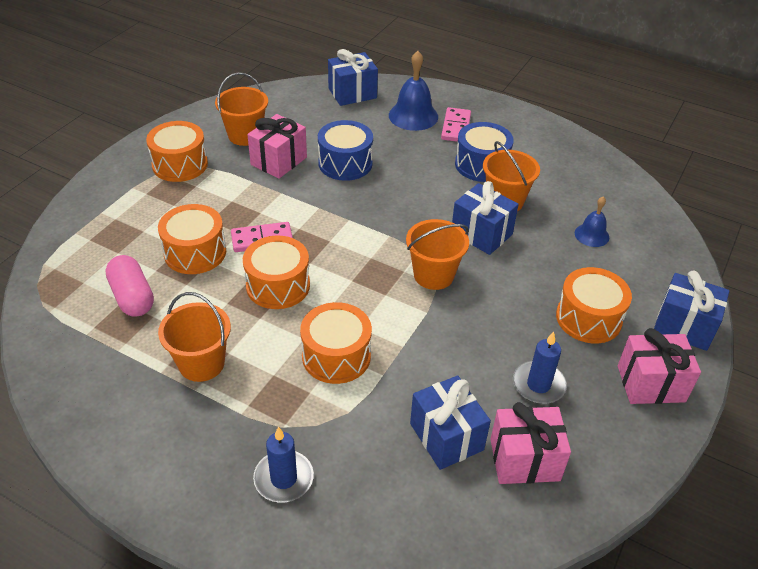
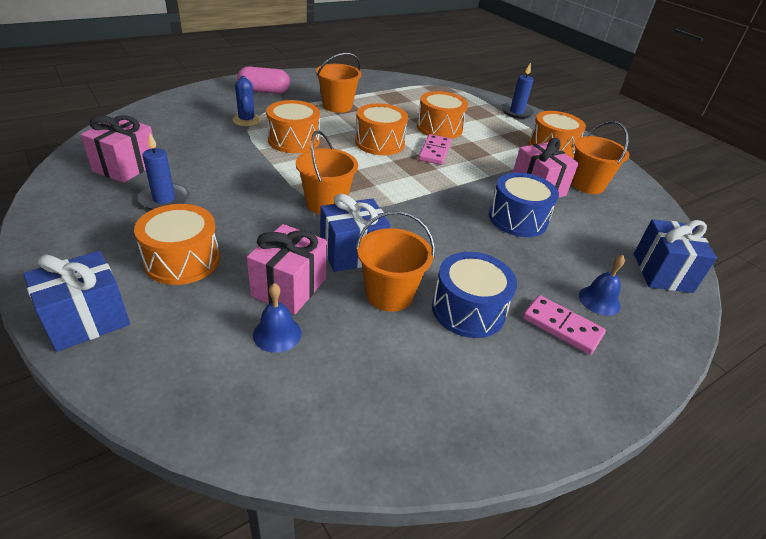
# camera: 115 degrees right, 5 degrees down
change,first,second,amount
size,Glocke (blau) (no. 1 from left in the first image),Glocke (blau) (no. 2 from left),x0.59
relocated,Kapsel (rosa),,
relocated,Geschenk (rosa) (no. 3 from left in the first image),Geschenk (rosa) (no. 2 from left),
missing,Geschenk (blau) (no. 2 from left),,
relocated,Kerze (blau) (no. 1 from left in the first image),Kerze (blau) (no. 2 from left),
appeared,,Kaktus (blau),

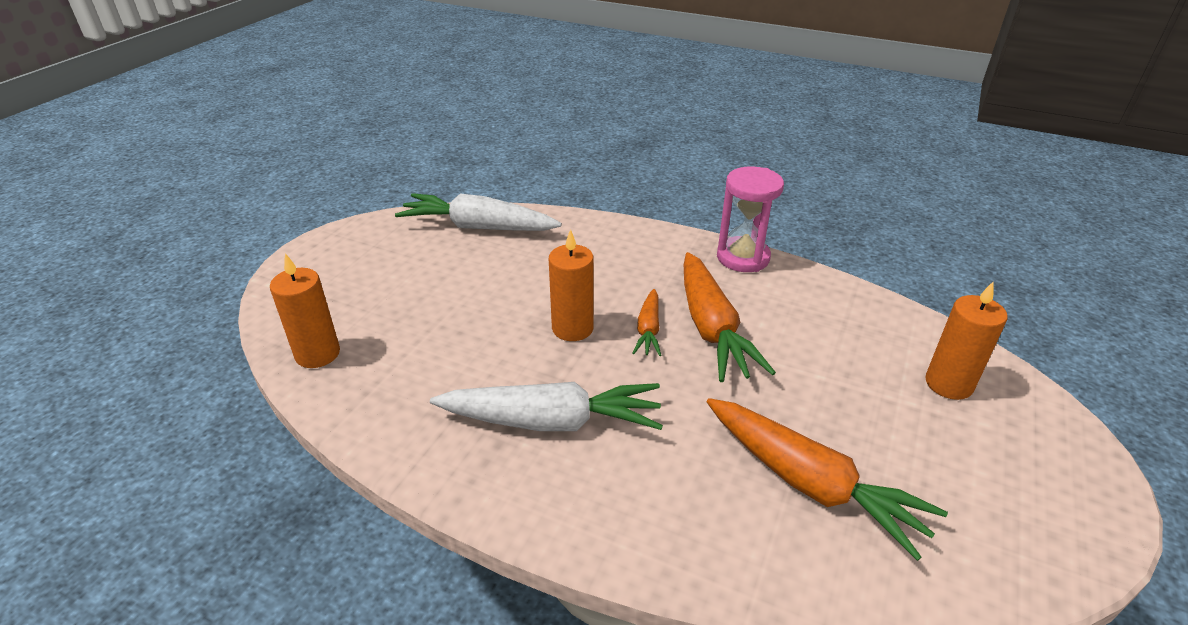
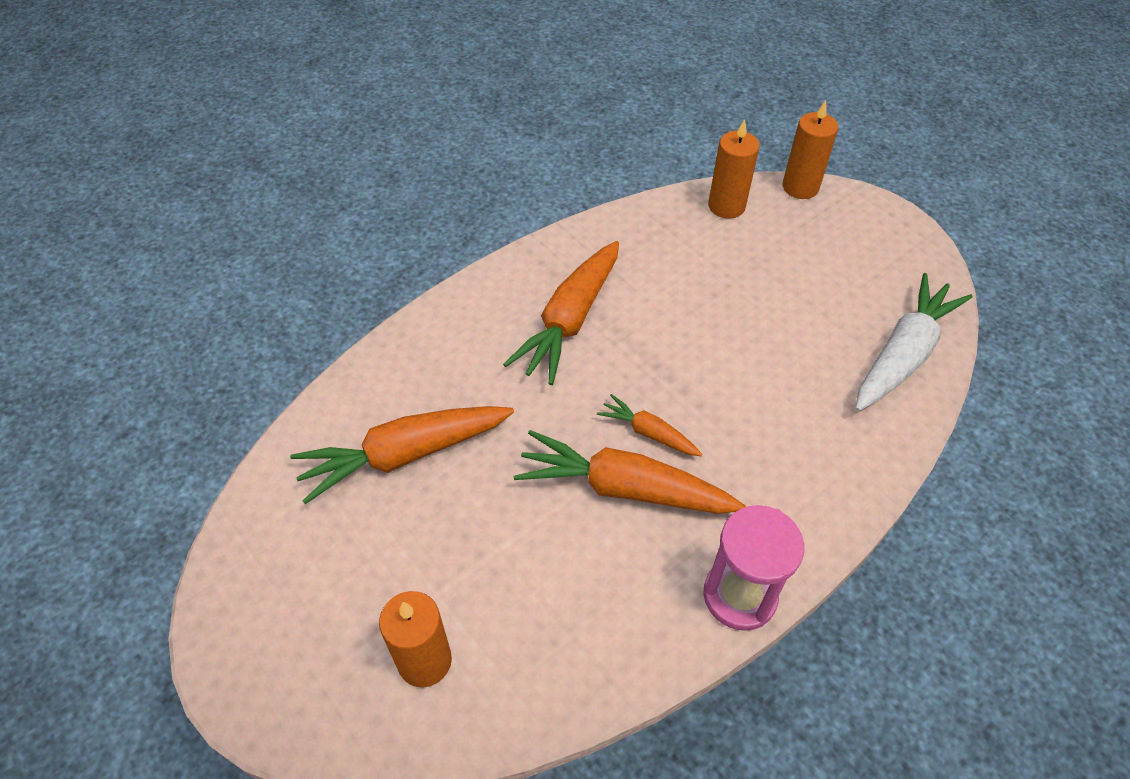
# camera: 115 degrees right, 15 degrees up
change,first,second,amount
relocated,Kerze (orange) (no. 2 from left in the first image),Kerze (orange) (no. 3 from left),
colour,Karotte (weiß) (no. 2 from left),Karotte (orange) (no. 2 from left),

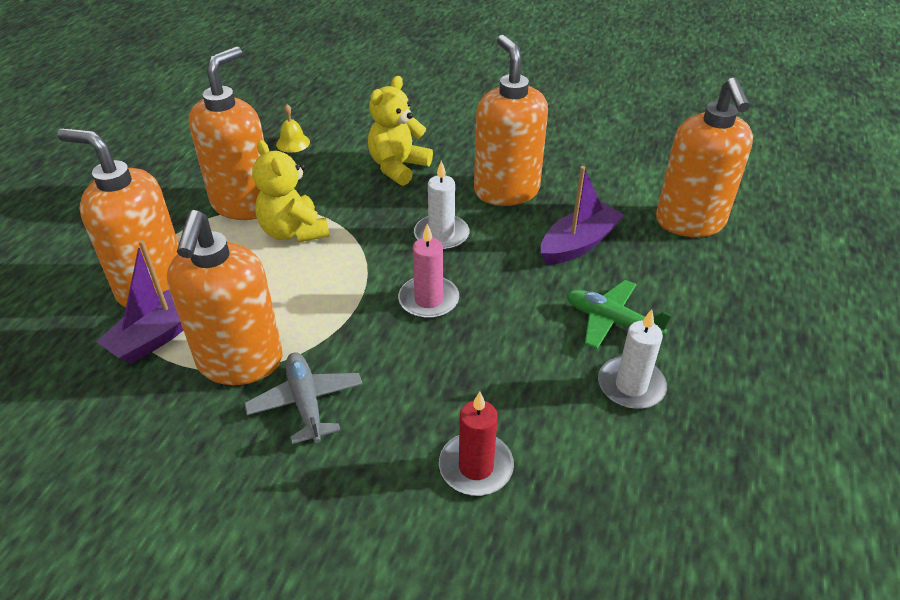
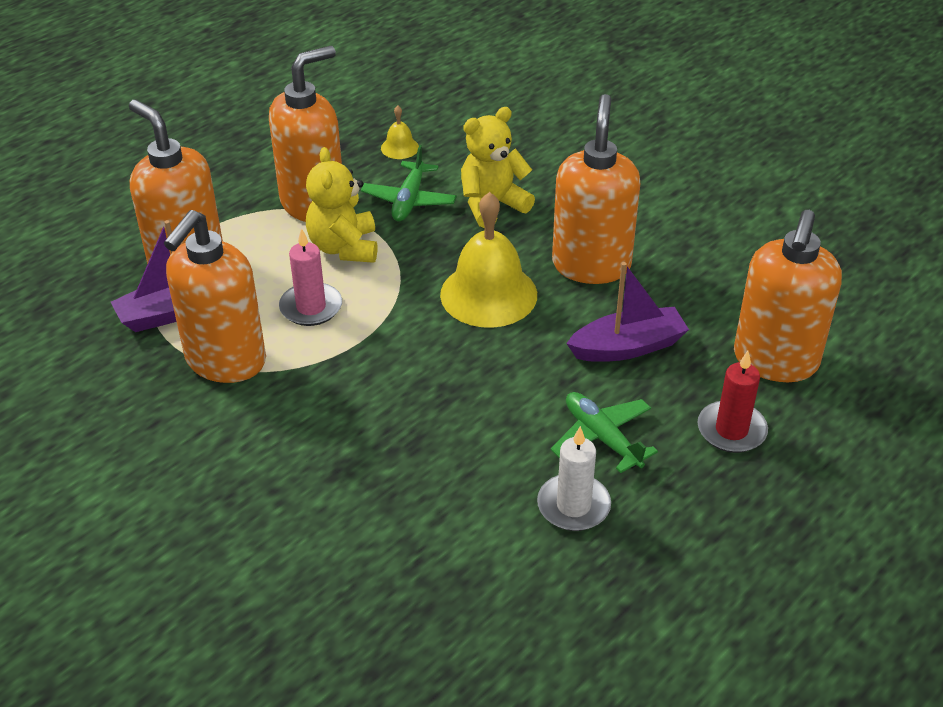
# camera: 25 degrees right, 0 degrees up
change,first,second,amount
exchanged,Kerze (weiß) (no. 1 from left),Glocke (gelb) (no. 2 from left),
relocated,Kerze (rosa),,
missing,Flugzeug (grau),,
relocated,Kerze (rot),,
appeared,,Flugzeug (grün) (no. 1 from left),

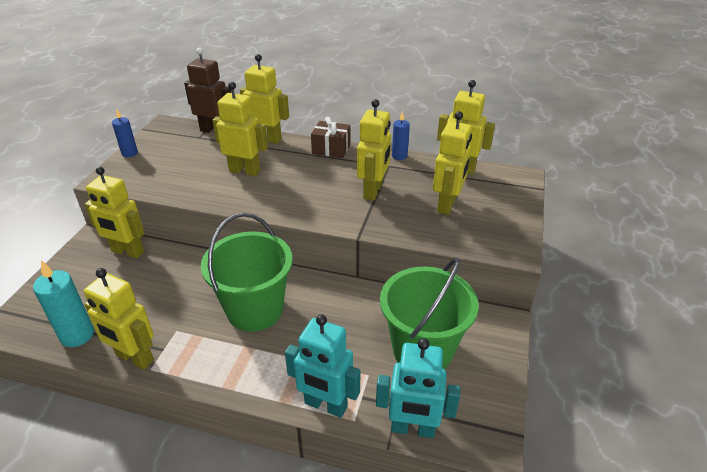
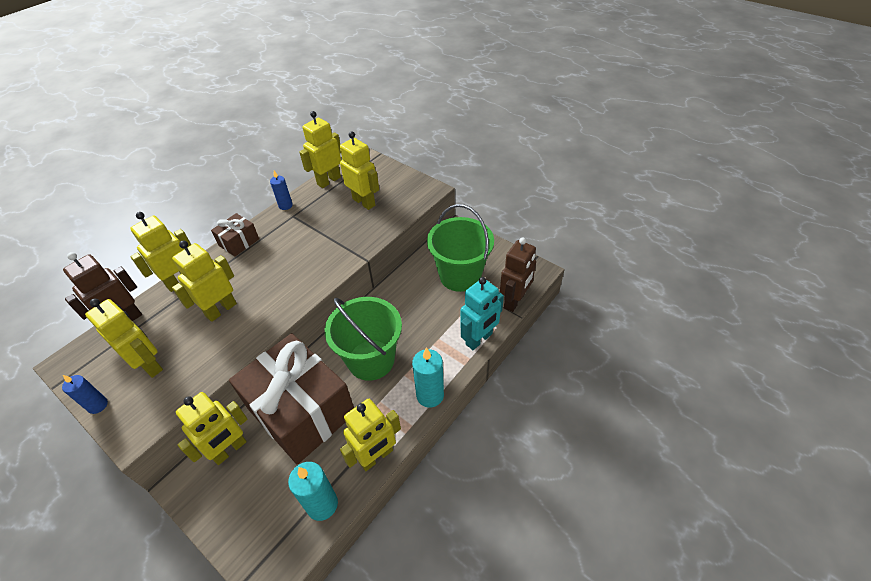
# camera: 65 degrees left, 10 degrees up
change,first,second,amount
relocated,Roboter (gelb) (no. 5 from left in the first image),Roboter (gelb) (no. 1 from left),
colour,Roboter (türkis) (no. 2 from left),Roboter (braun) (no. 2 from left),
appeared,,Geschenk (braun) (no. 2 from left),
appeared,,Kerze (türkis) (no. 2 from left),

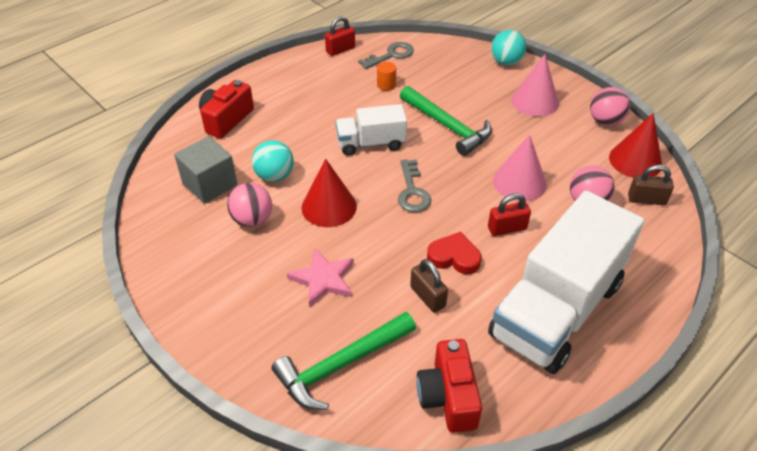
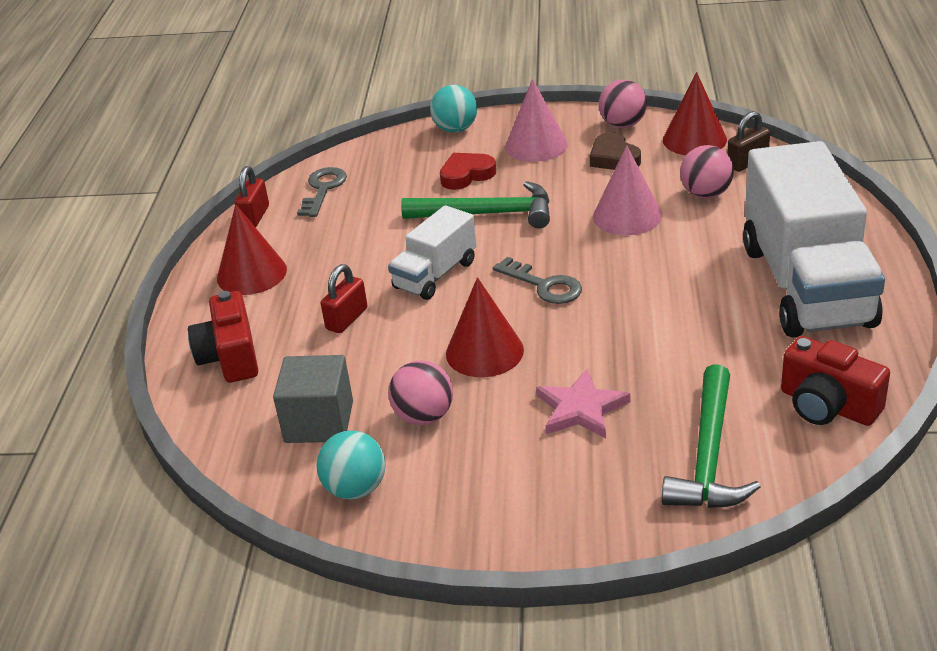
# camera: 40 degrees left, 10 degrees down
change,first,second,amount
missing,Vollzylinder (orange),,
relocated,Ball (türkis) (no. 1 from left),,
relocated,Vorhängeschloss (rot) (no. 2 from left),,
relocated,Herz (rot),,
missing,Vorhängeschloss (braun) (no. 1 from left),,
appeared,,Herz (braun),
appeared,,Kegel (rot) (no. 1 from left),

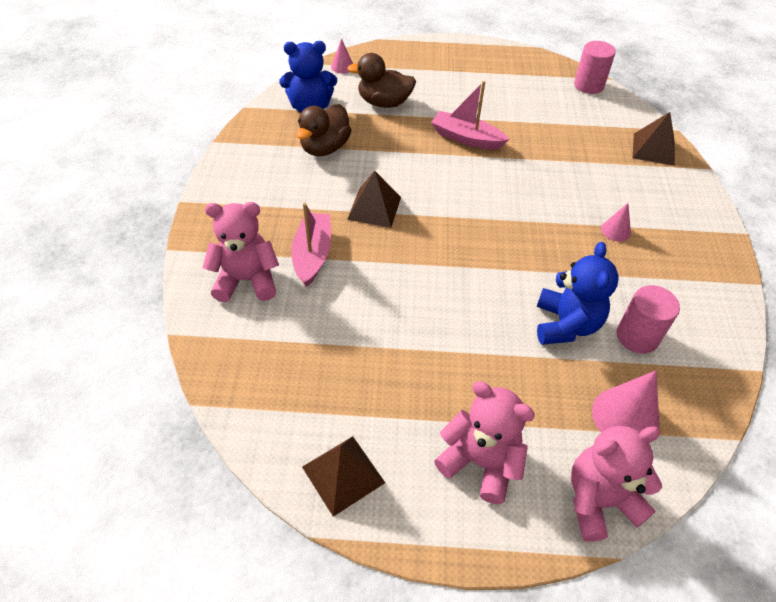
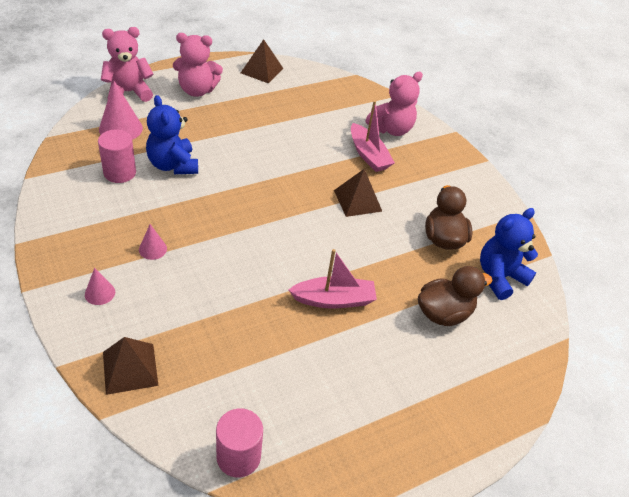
# camera: 145 degrees right, 5 degrees down
change,first,second,amount
relocated,Kegel (rosa) (no. 1 from left),,
spun,Teddybär (rosa) (no. 3 from left in the first image),Teddybär (rosa) (no. 1 from left),150 degrees counterclockwise

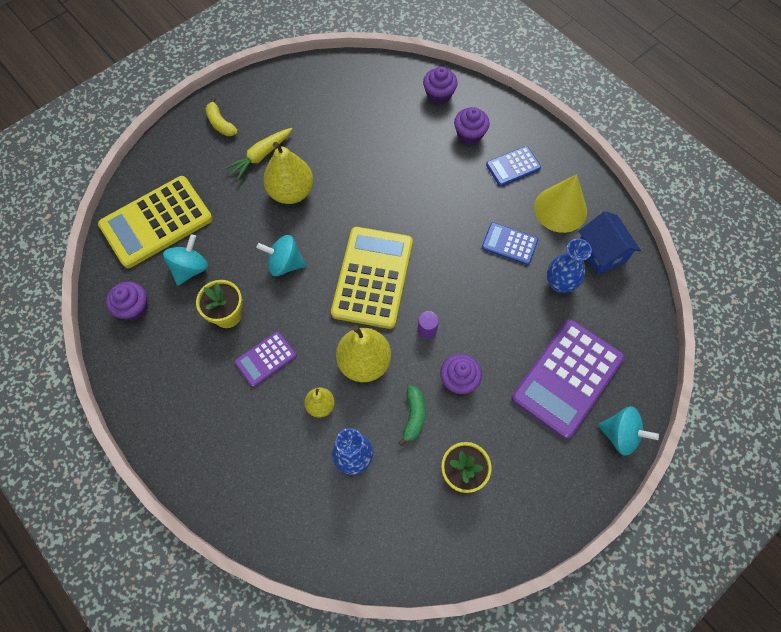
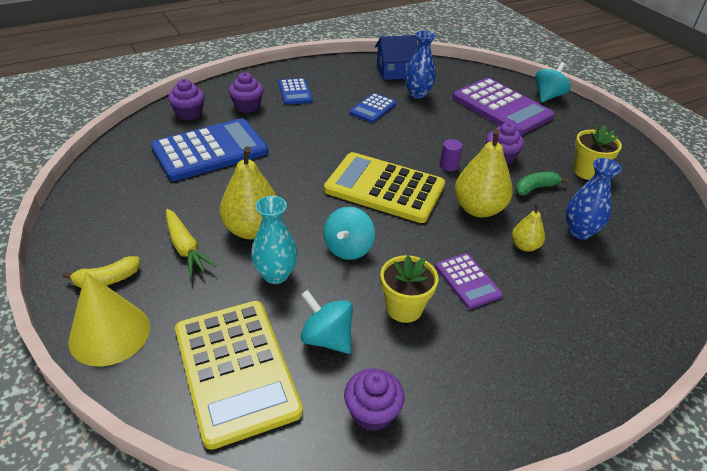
# camera: 80 degrees left, 25 degrees down
change,first,second,amount
relocated,Kegel (gelb),,
spun,Banane (grün),,45 degrees counterclockwise
appeared,,Taschenrechner (blau) (no. 1 from left),
appeared,,Vase (türkis),

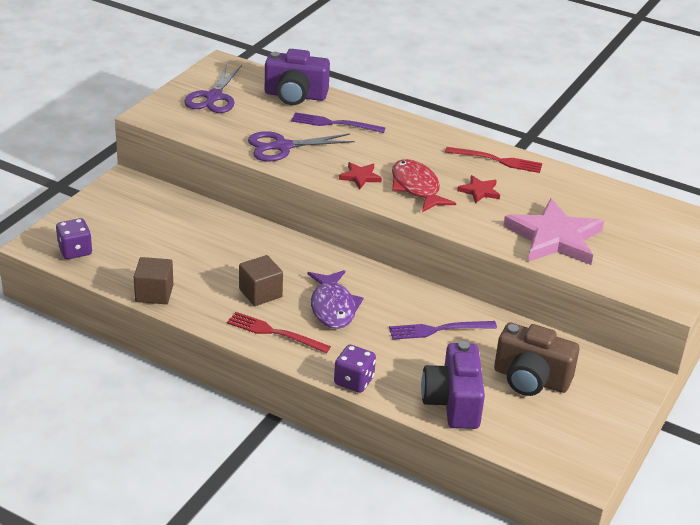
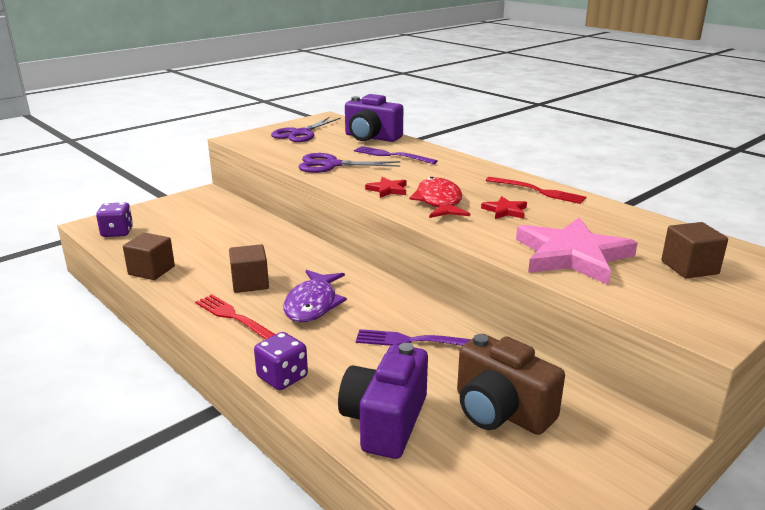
# camera: 20 degrees right, 10 degrees down
change,first,second,amount
appeared,,Kubus (braun) (no. 3 from left),

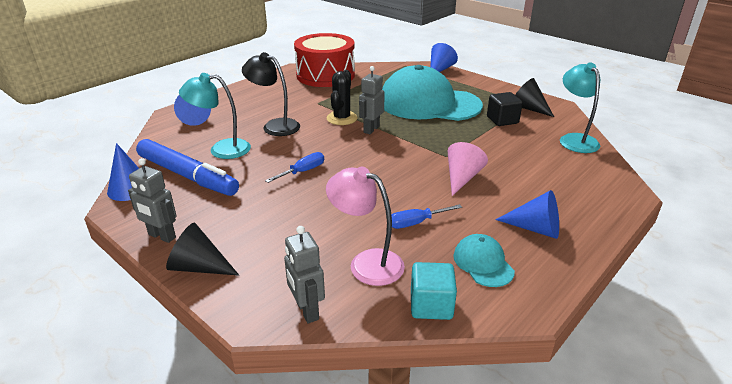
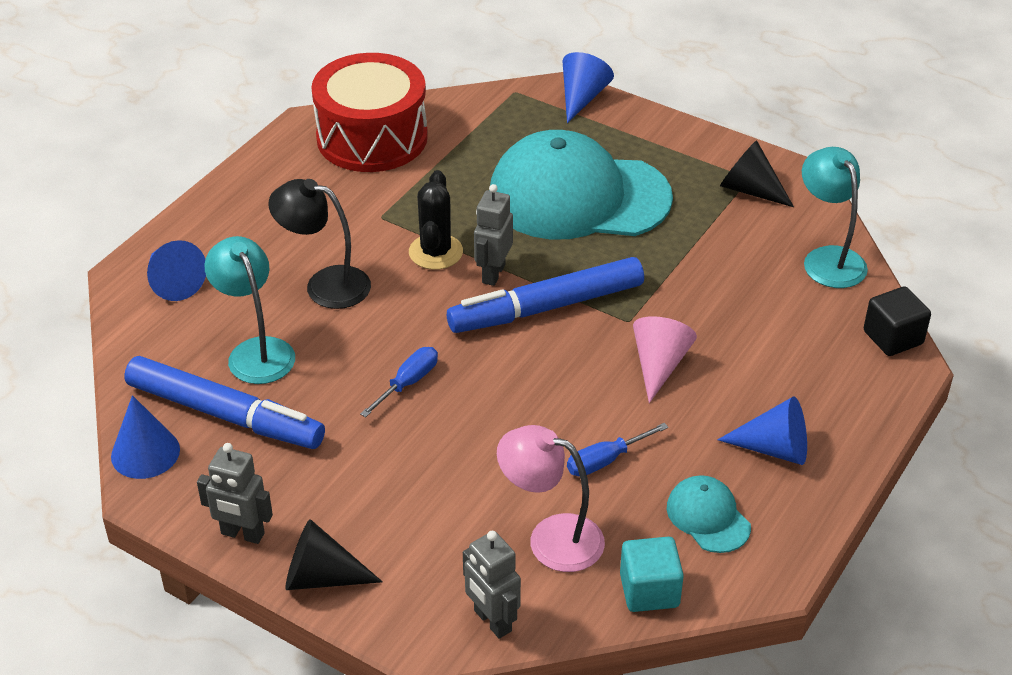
# camera: 10 degrees left, 10 degrees up
change,first,second,amount
spun,Lampe (türkis) (no. 1 from left),,75 degrees clockwise
relocated,Kubus (schwarz),,
appeared,,Filzstift (blau) (no. 2 from left),

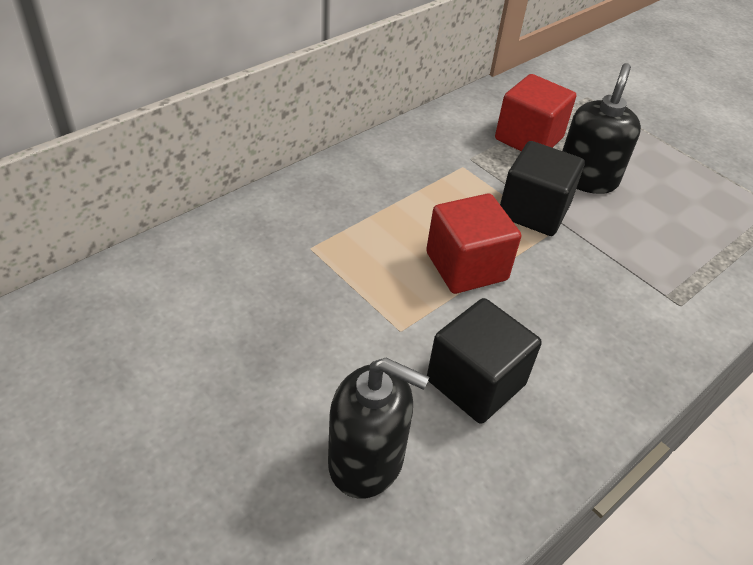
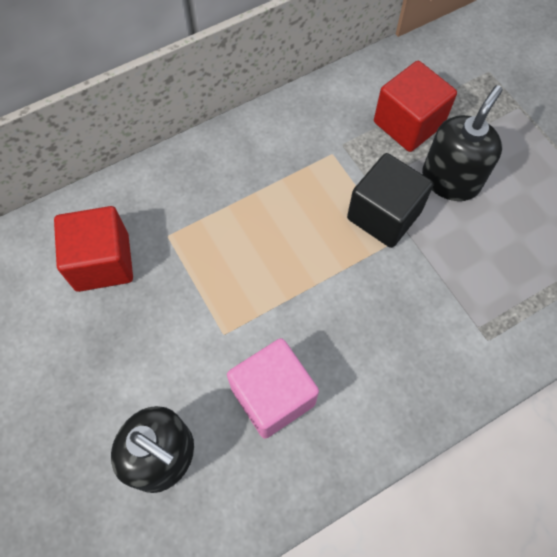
# camera: 15 degrees right, 20 degrees up
change,first,second,amount
relocated,Kubus (rot) (no. 1 from left),,
colour,Kubus (schwarz) (no. 1 from left),Kubus (rosa),

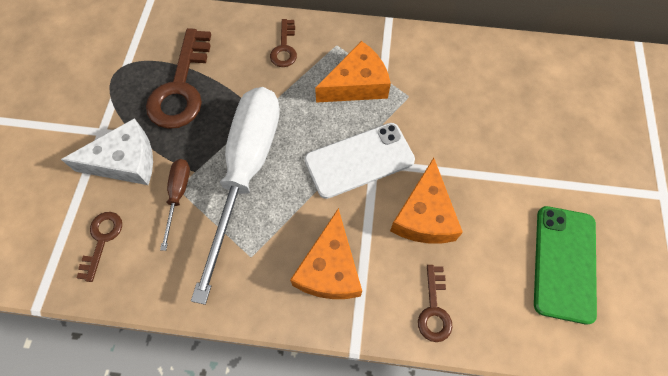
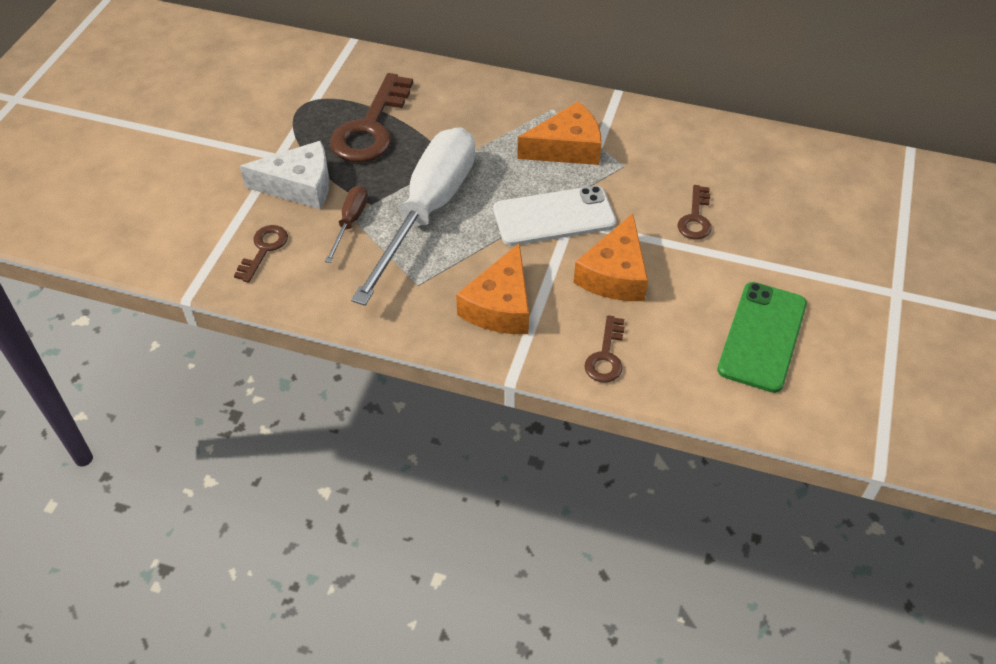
# camera: 10 degrees right, 15 degrees down
change,first,second,amount
relocated,Schlüssel (braun) (no. 3 from left in the first image),Schlüssel (braun) (no. 4 from left),

